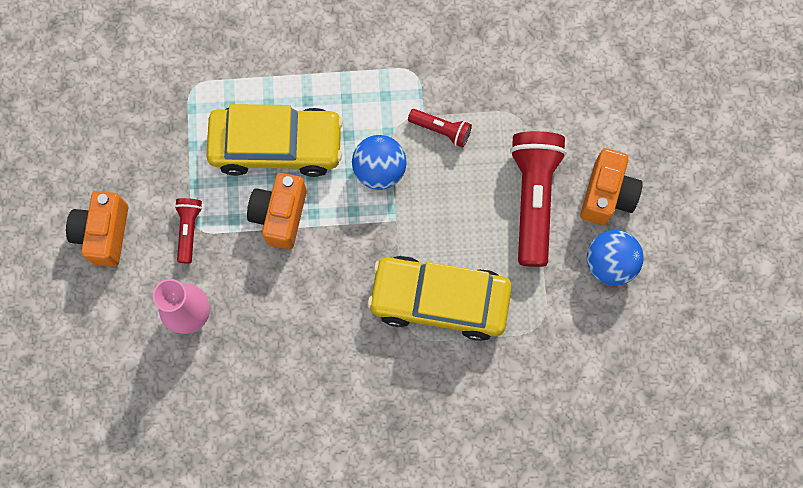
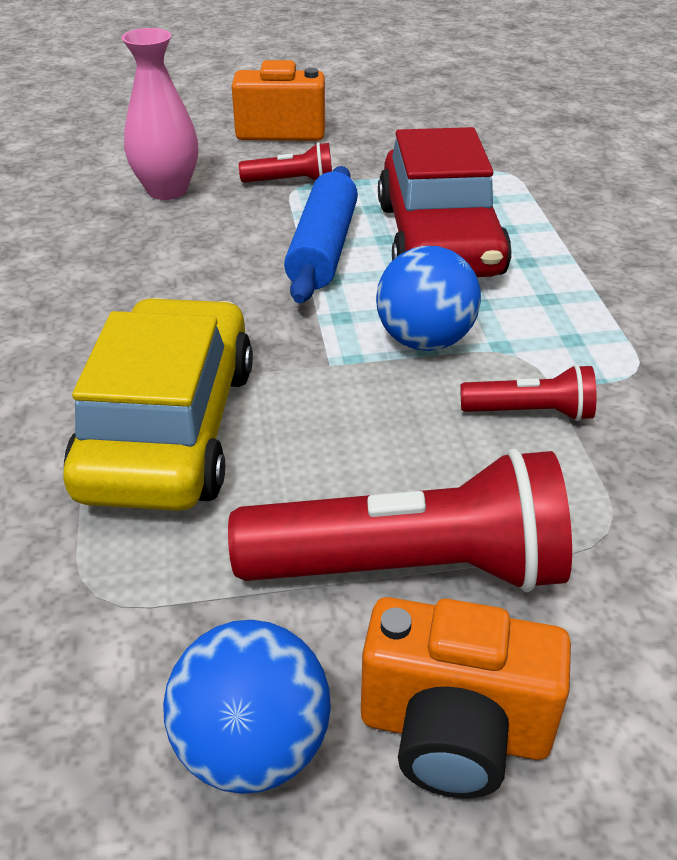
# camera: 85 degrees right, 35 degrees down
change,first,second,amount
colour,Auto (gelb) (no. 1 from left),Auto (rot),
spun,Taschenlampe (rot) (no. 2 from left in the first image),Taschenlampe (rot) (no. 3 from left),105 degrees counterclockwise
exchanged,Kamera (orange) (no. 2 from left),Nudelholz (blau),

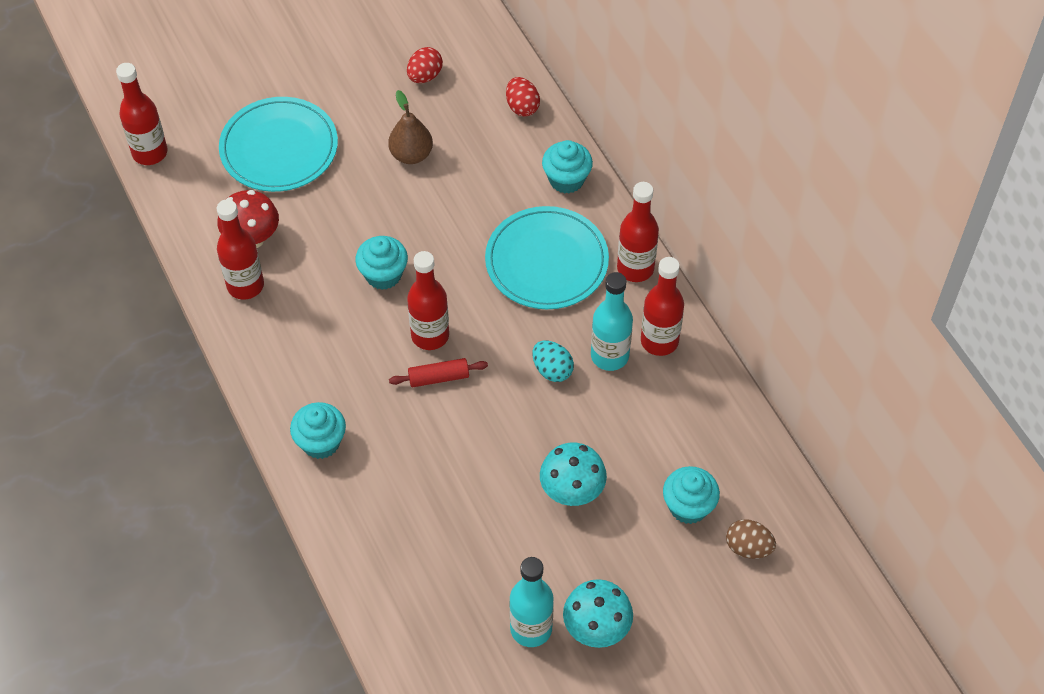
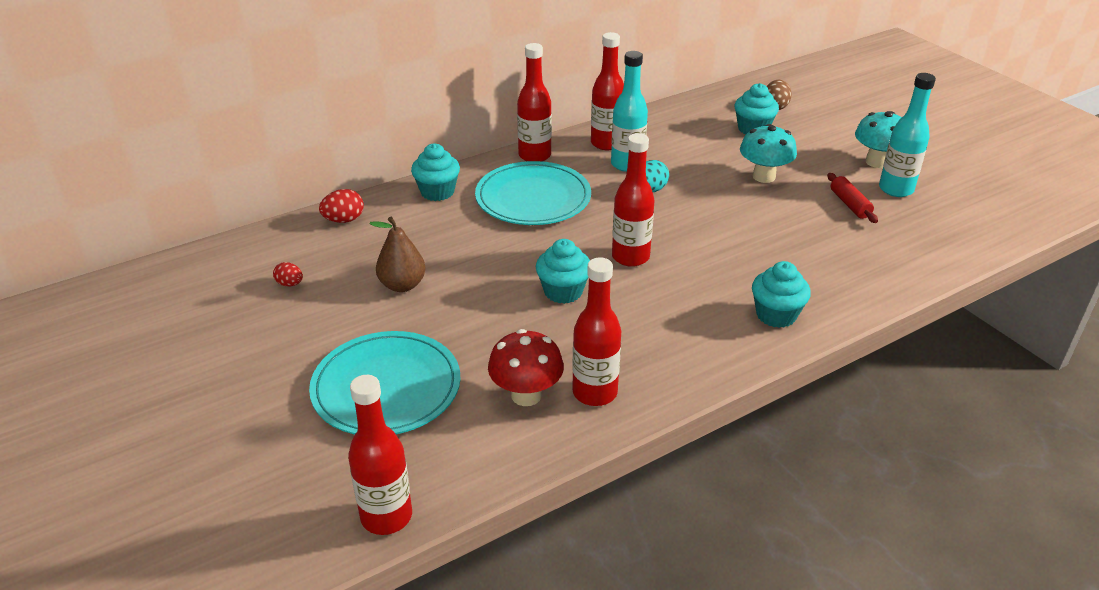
# camera: 95 degrees left, 20 degrees down
change,first,second,amount
size,Ei (rot) (no. 1 from left),,x0.66
relocated,Nudelholz (rot),,

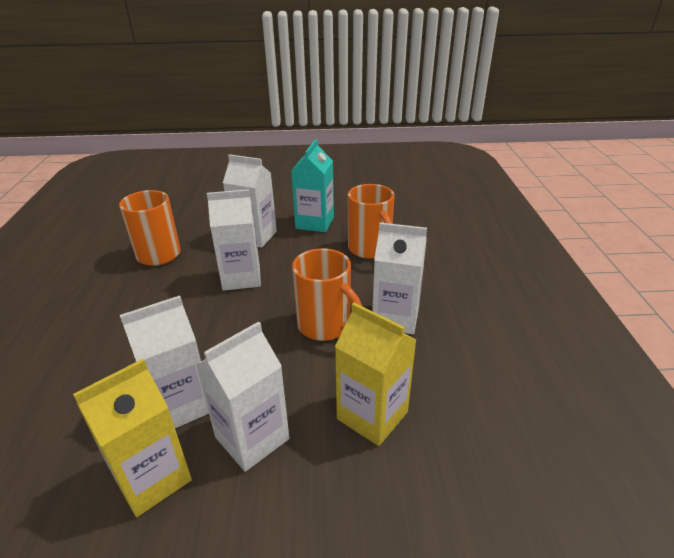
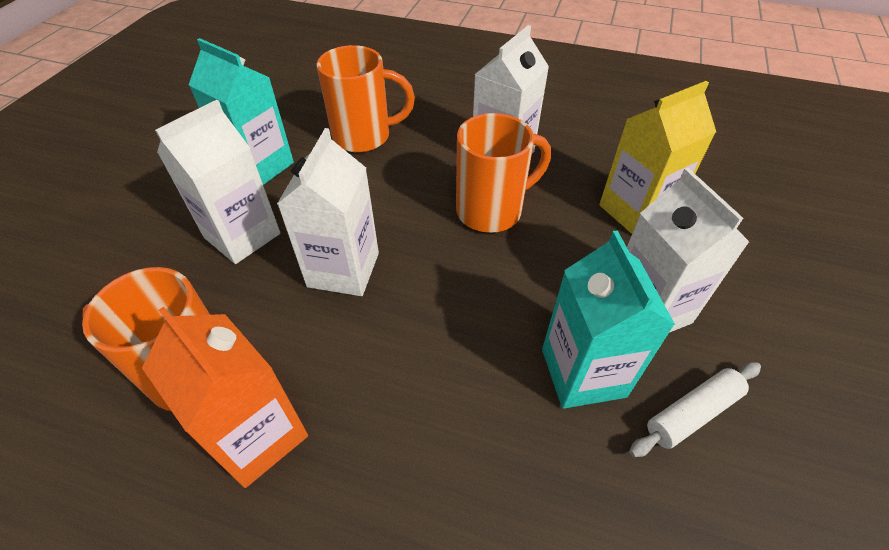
# camera: 70 degrees left, 15 degrees up
change,first,second,amount
colour,Getränkekarton (weiß) (no. 1 from left),Getränkekarton (türkis) (no. 2 from left),
exchanged,Getränkekarton (gelb) (no. 1 from left),Nudelholz (weiß),
appeared,,Getränkekarton (orange),

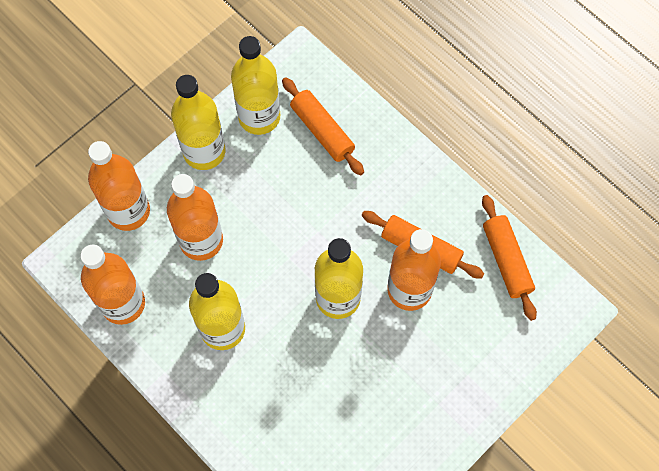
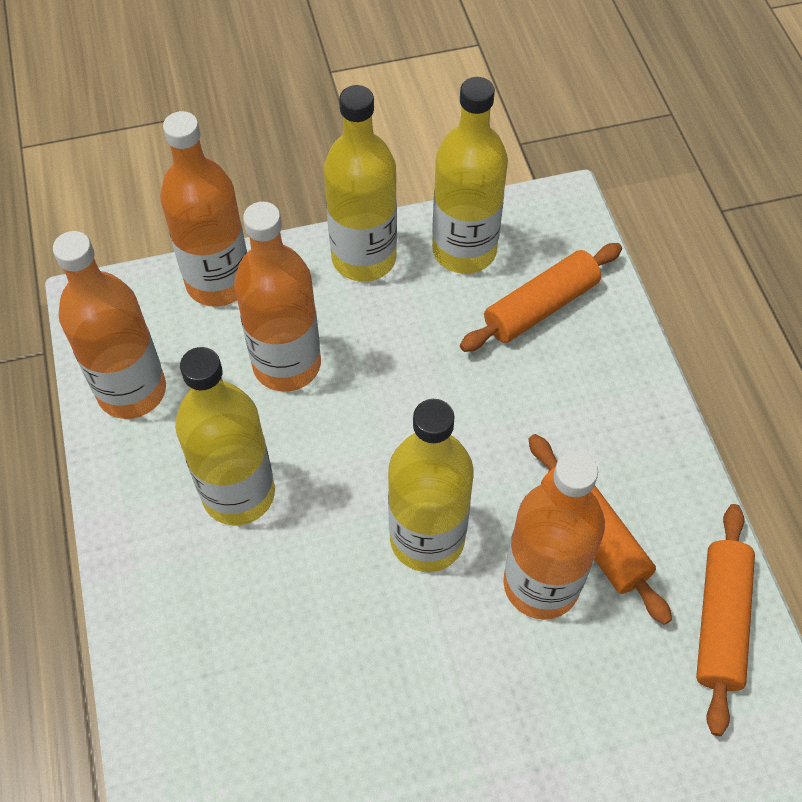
# camera: 30 degrees right, 10 degrees down
change,first,second,amount
spun,Nudelholz (orange) (no. 1 from left),,60 degrees clockwise

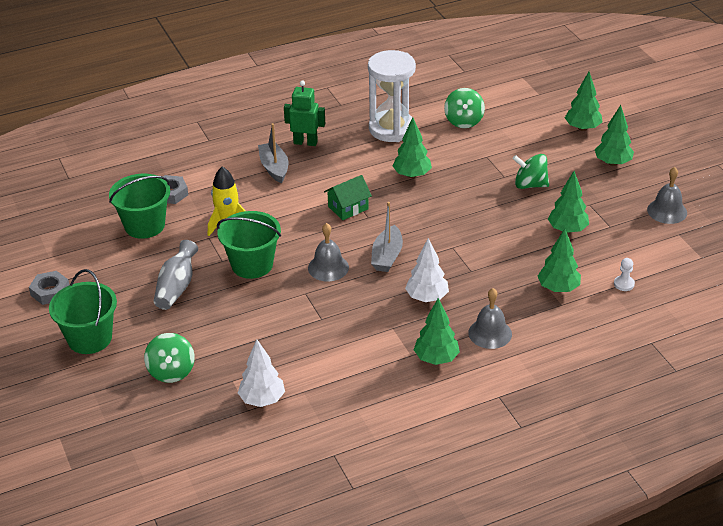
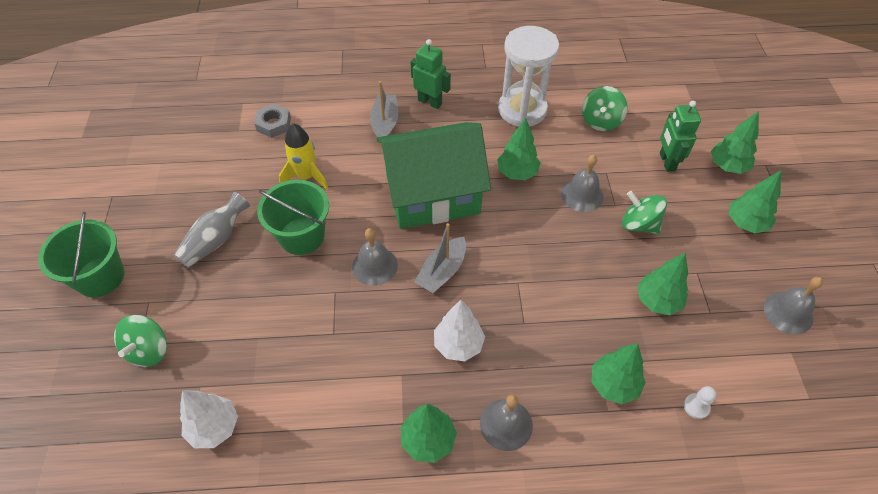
# camera: 20 degrees right, 15 degrees up
change,first,second,amount
missing,Eimer (grün) (no. 2 from left),,
size,Haus (grün),,x2.40
missing,Sechskantmutter (grau) (no. 1 from left),,
appeared,,Roboter (grün) (no. 2 from left),
appeared,,Glocke (grau) (no. 3 from left),

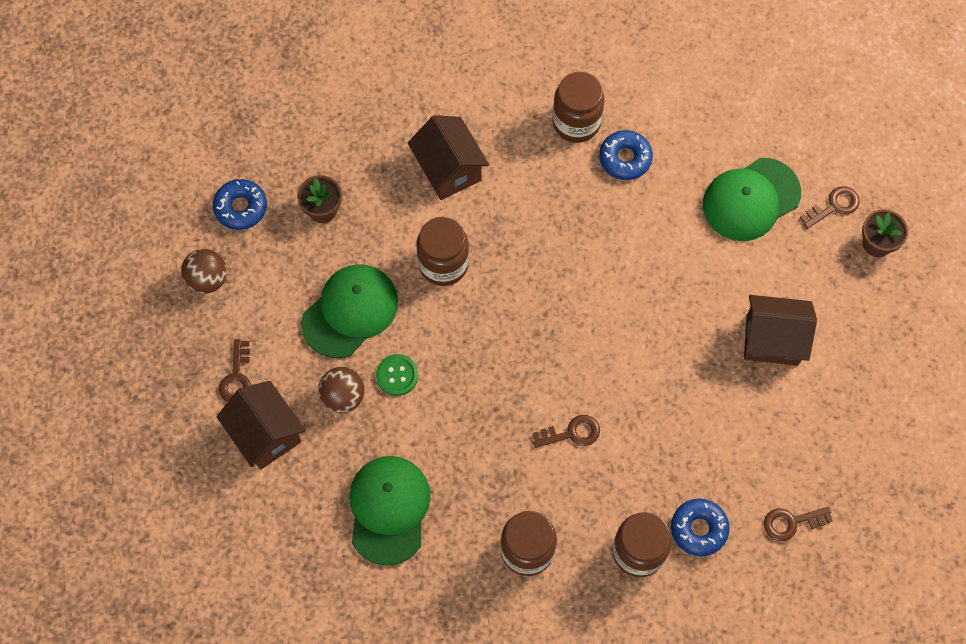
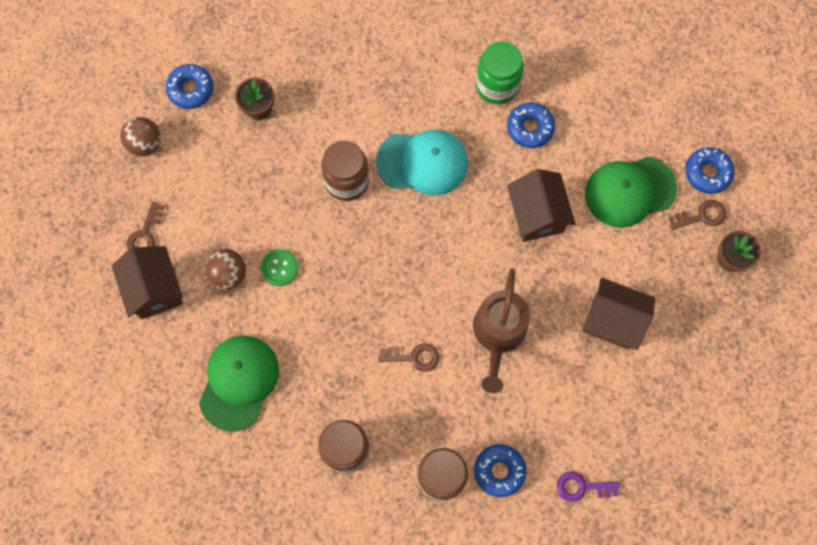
# camera: 15 degrees right, 5 degrees up
change,first,second,amount
colour,Einmachglas (braun) (no. 3 from left),Einmachglas (grün),
relocated,Haus (braun) (no. 2 from left),,
missing,Kappe (grün) (no. 1 from left),,
colour,Schlüssel (braun) (no. 3 from left),Schlüssel (lila),
appeared,,Kappe (türkis),
appeared,,Donut (blau) (no. 4 from left),
appeared,,Gießkanne (braun),

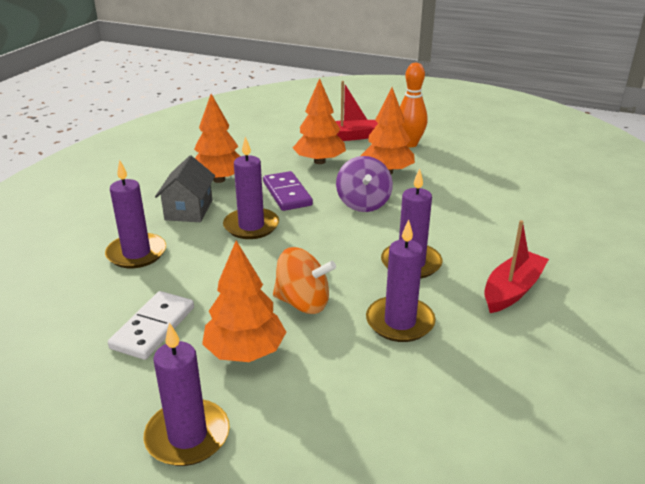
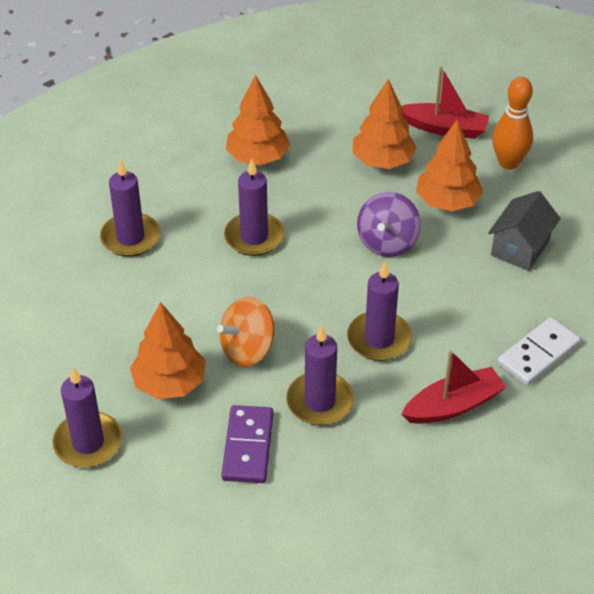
# camera: 25 degrees right, 15 degrees up
change,first,second,amount
relocated,Haus (grau),,
relocated,Dominostein (lila),,
spun,Kreisel (orange),,105 degrees clockwise
relocated,Dominostein (weiß),,

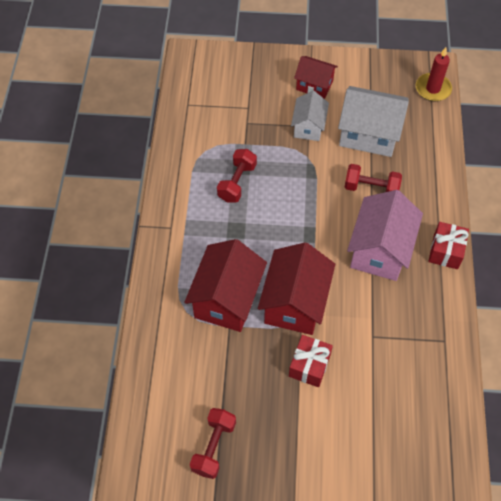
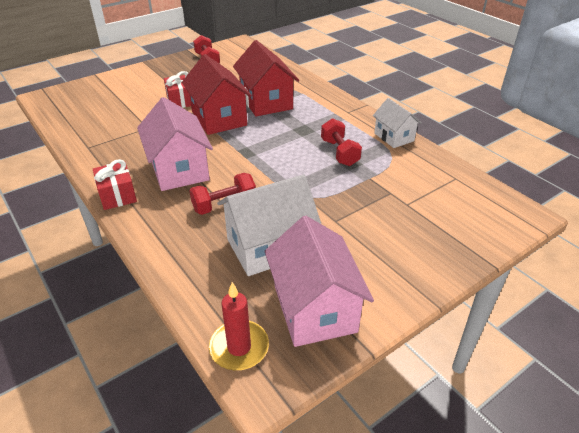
# camera: 140 degrees right, 20 degrees down
change,first,second,amount
missing,Haus (rot) (no. 3 from left),,
relocated,Haus (weiß) (no. 1 from left in the first image),Haus (weiß) (no. 2 from left),
appeared,,Haus (rosa) (no. 2 from left),

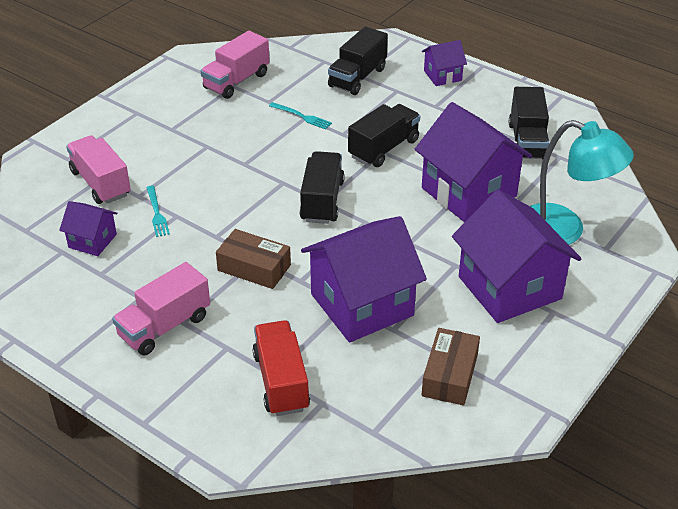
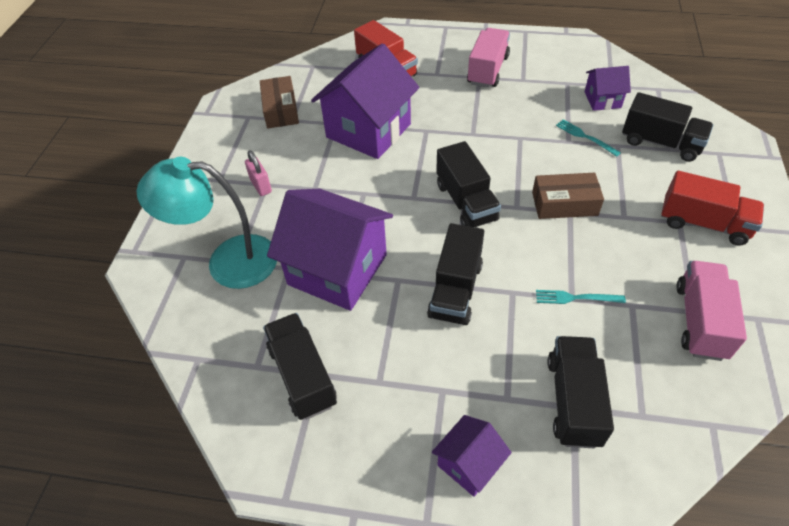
# camera: 155 degrees right, 10 degrees up
change,first,second,amount
colour,Lastwagen (rosa) (no. 1 from left),Lastwagen (schwarz) (no. 5 from left),
exchanged,Haus (lila) (no. 5 from left),Vorhängeschloss (rosa),
relocated,Schachtel (braun) (no. 1 from left in the first image),Schachtel (braun) (no. 2 from left),
appeared,,Lastwagen (rot) (no. 2 from left),

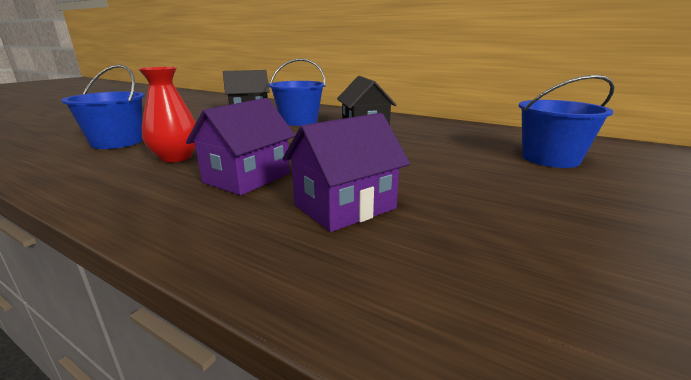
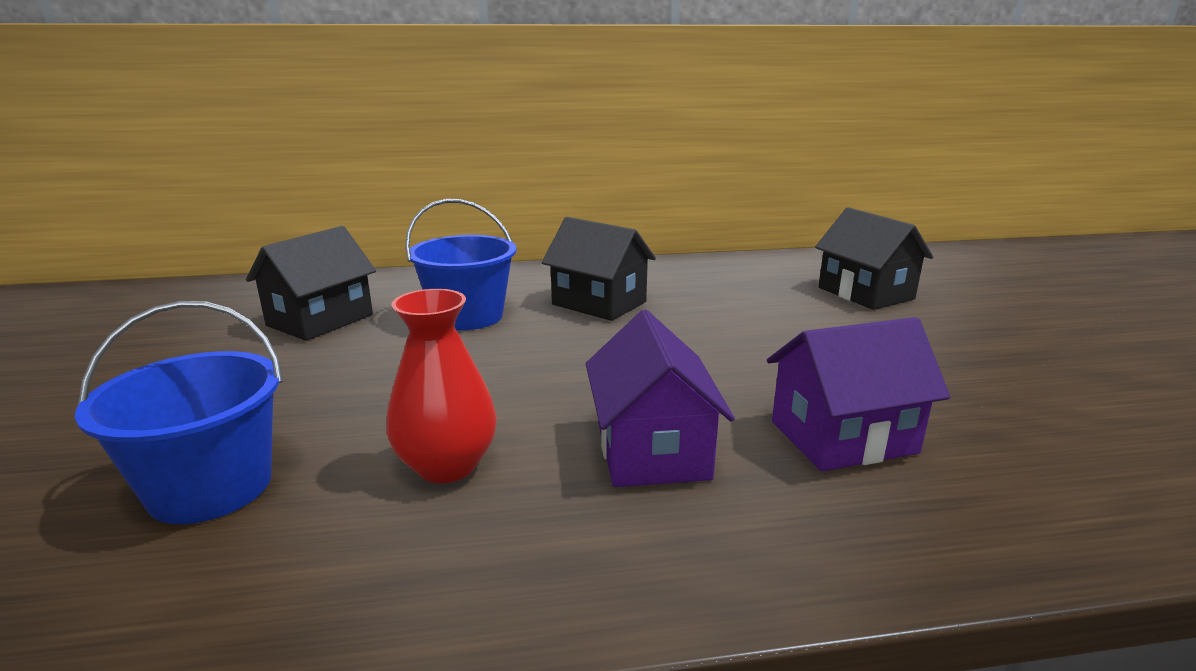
# camera: 40 degrees left, 0 degrees up
change,first,second,amount
exchanged,Eimer (blau) (no. 3 from left),Haus (schwarz) (no. 3 from left),
spun,Haus (lila) (no. 2 from left),,60 degrees clockwise

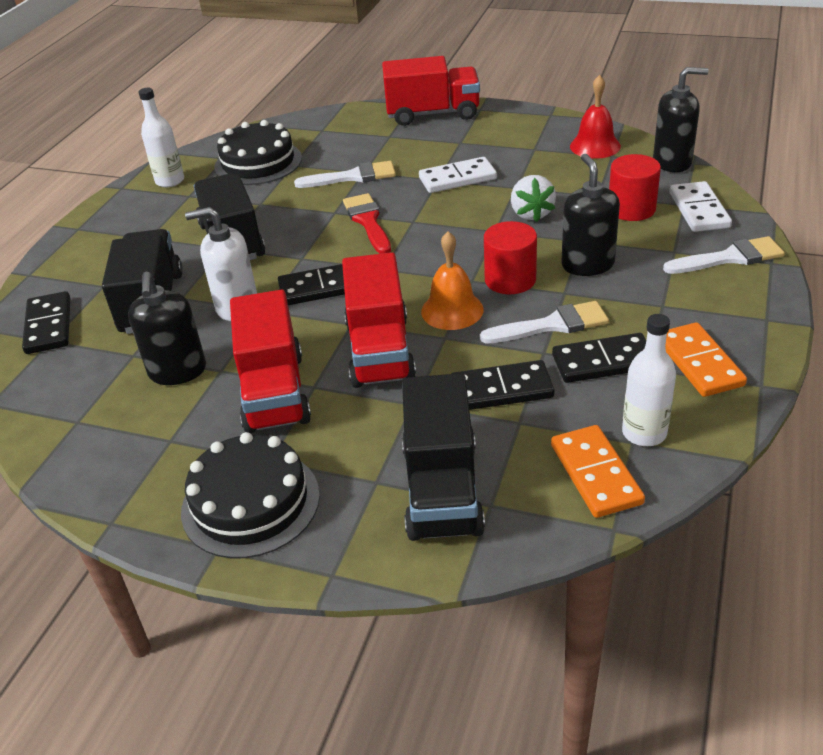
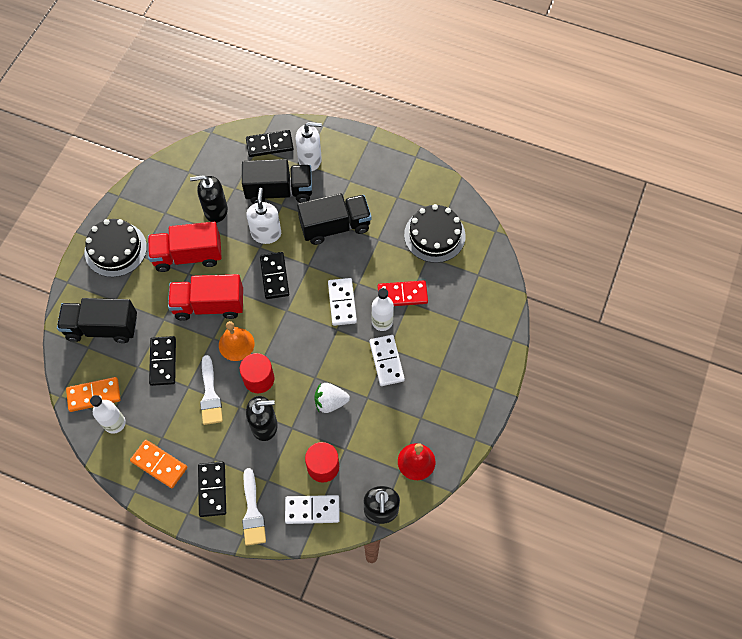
# camera: 90 degrees right, 25 degrees up
change,first,second,amount
missing,Lastwagen (rot) (no. 3 from left),,
relocated,Flasche (weiß) (no. 1 from left in the first image),Flasche (weiß) (no. 2 from left),
exchanged,Pinsel (weiß) (no. 1 from left),Dominostein (rot),
exchanged,Pinsel (rot),Dominostein (weiß) (no. 2 from left),
spun,Dominostein (orange) (no. 2 from left),,45 degrees clockwise
relocated,Dominostein (schwarz) (no. 4 from left in the first image),Dominostein (schwarz) (no. 2 from left),
appeared,,Seifenspender (weiß) (no. 2 from left),

